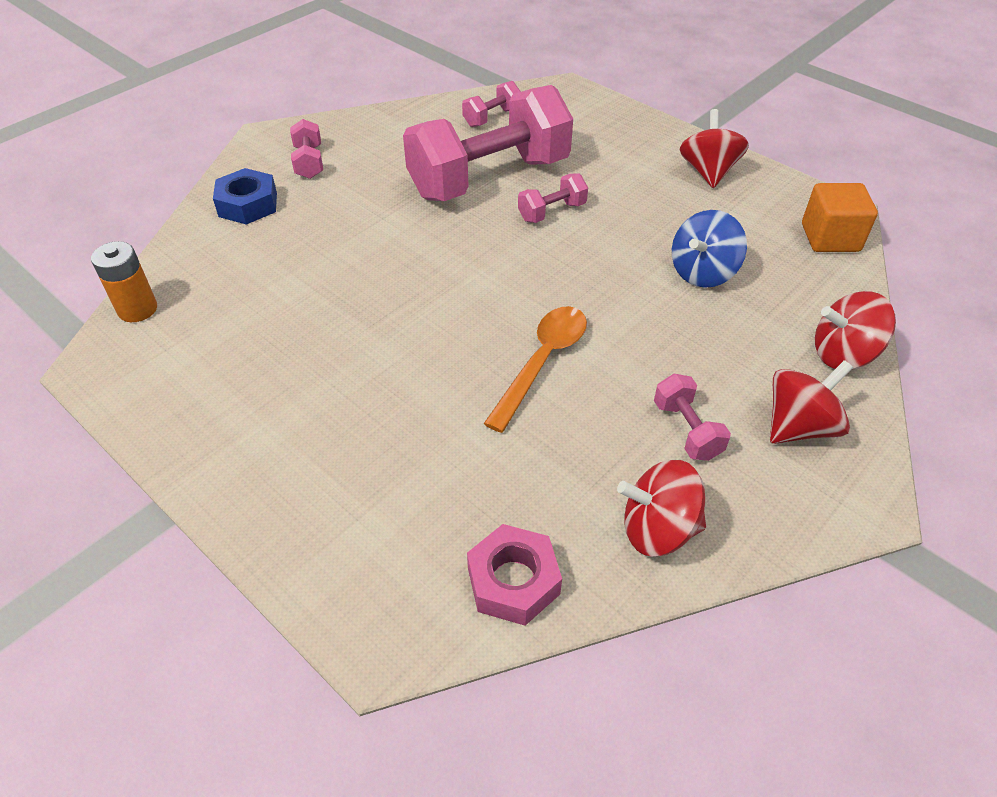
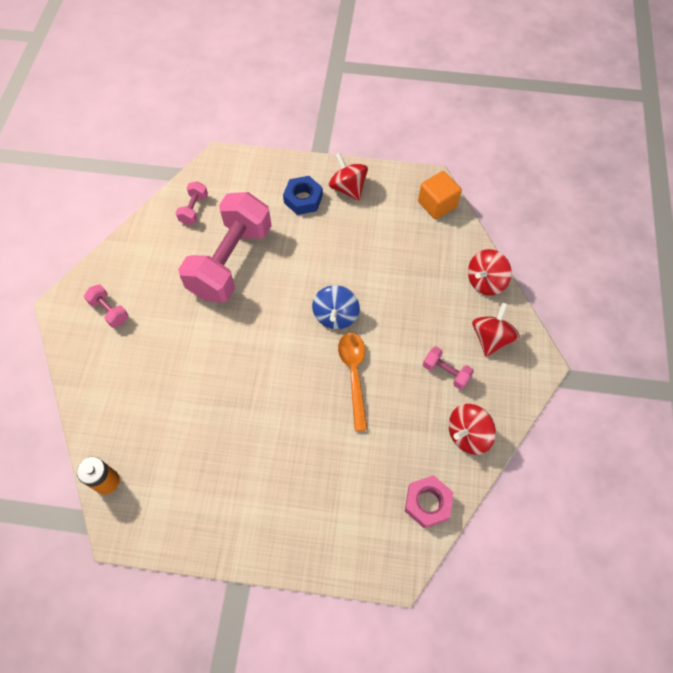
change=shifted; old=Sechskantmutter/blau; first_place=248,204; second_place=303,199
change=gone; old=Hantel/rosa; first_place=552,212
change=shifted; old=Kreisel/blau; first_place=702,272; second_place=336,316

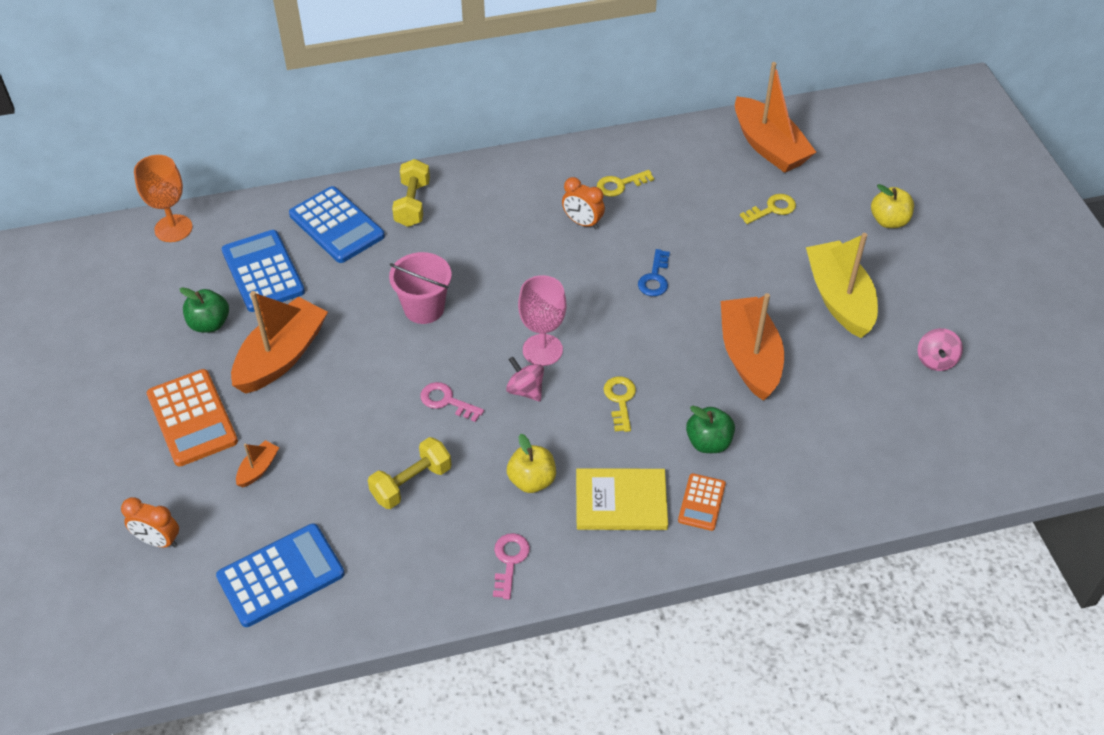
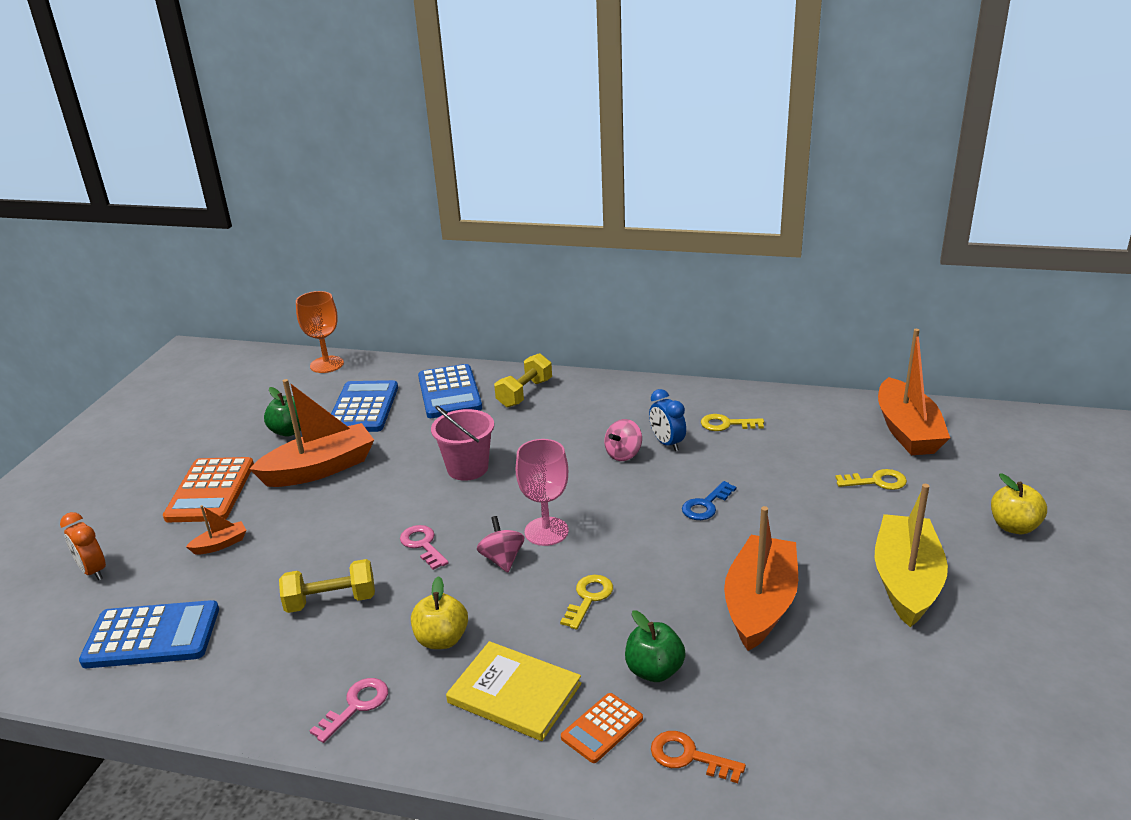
change=repainted; old=Wecker/orange; new=Wecker/blau; first_place=582,222; second_place=667,443
change=shifted; old=Kreisel/rosa; first_place=936,360; second_place=623,454
change=new; new=Schlüssel/orange; second_place=688,756

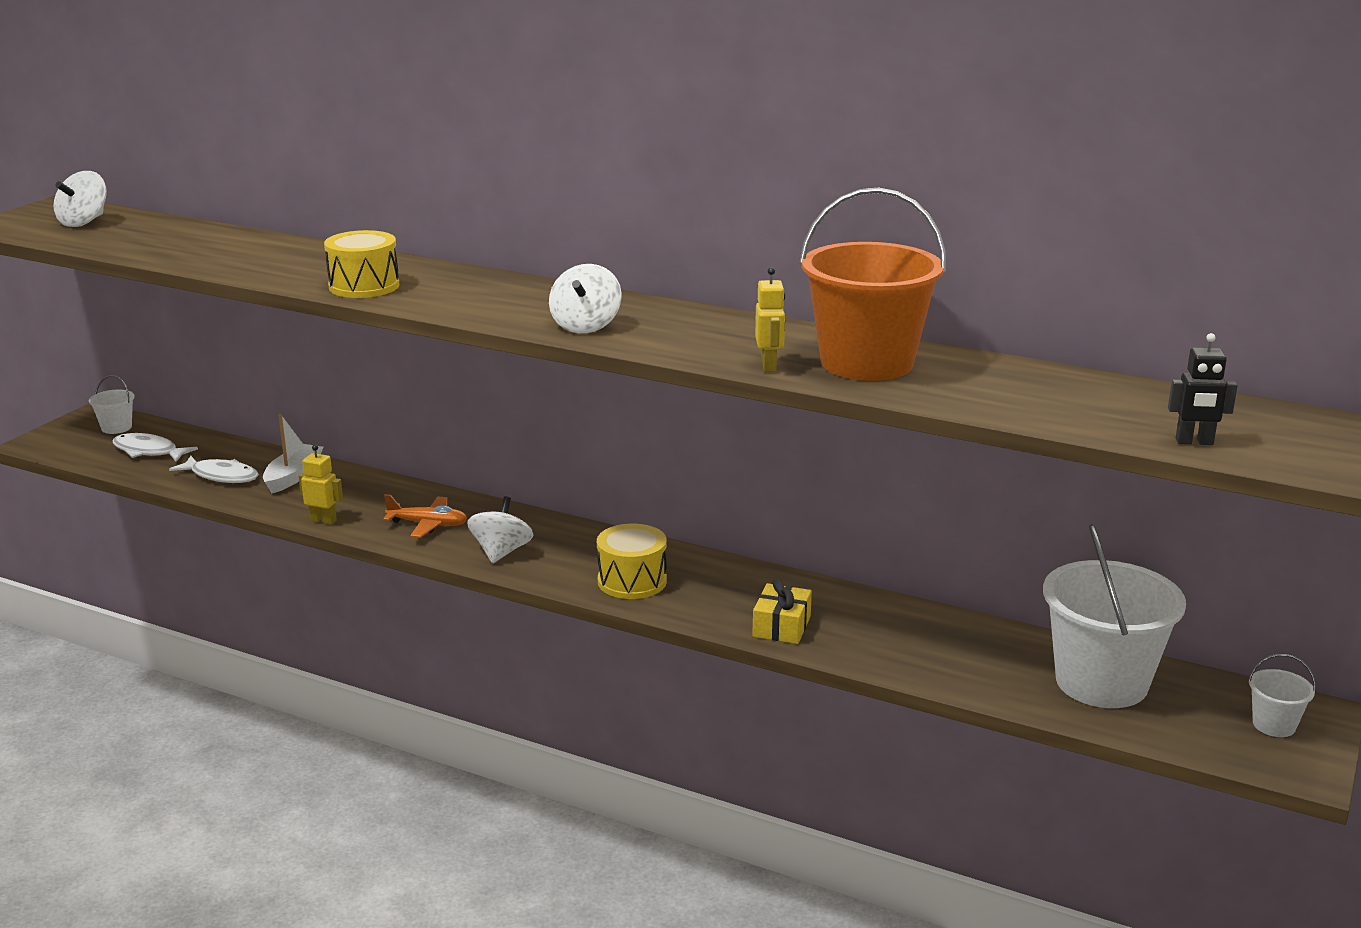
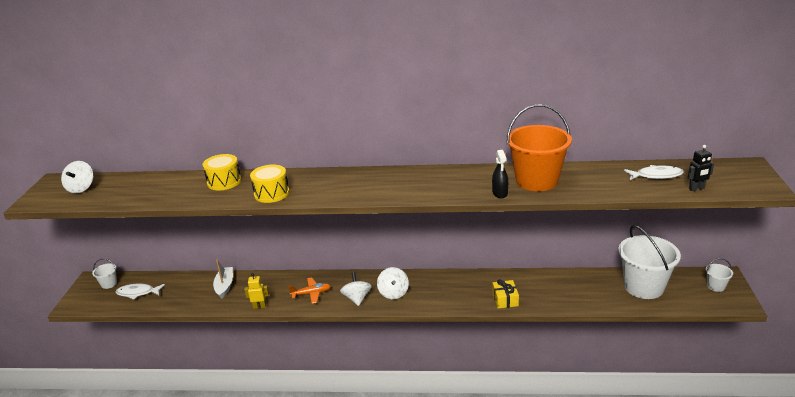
change=shifted; old=Fisch/weiß; first_place=221,476; second_place=656,175
change=shifted; old=Kreisel/weiß; first_place=586,326; second_place=393,293
change=shifted; old=Trommel/gelb; first_place=632,581; second_place=224,182
change=swapped; old=Roboter/gelb; new=Sprühflasche/schwarz; first_place=769,366; second_place=500,193

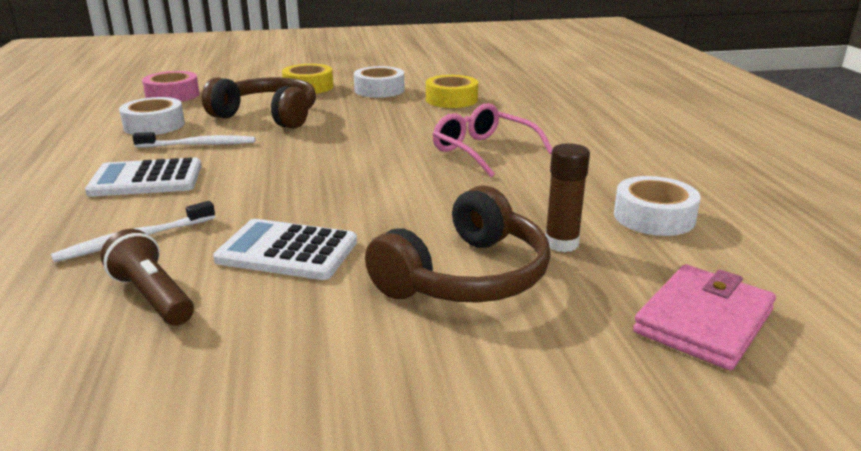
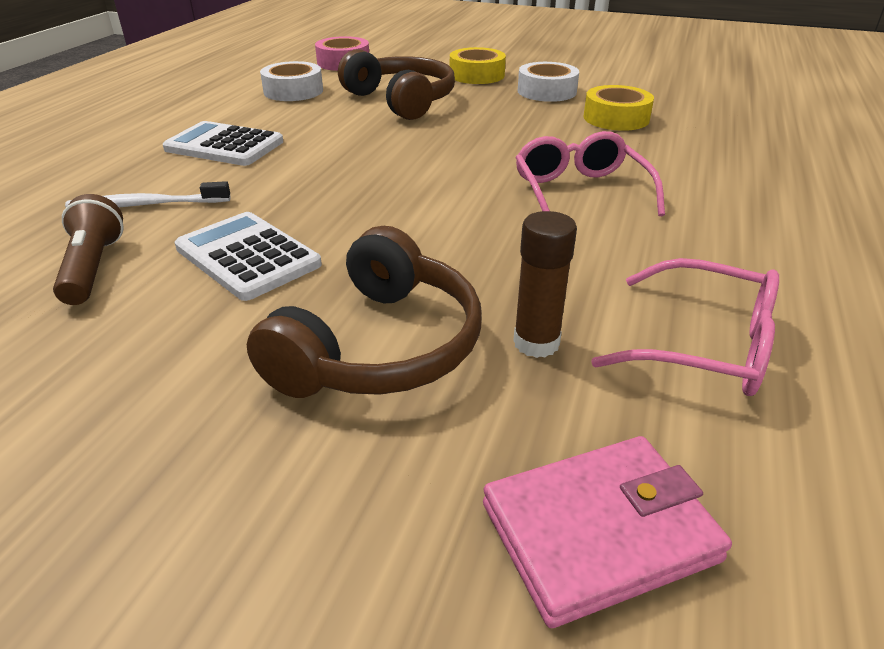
change=gone; old=Zahnbürste/weiß; first_place=198,145
change=rotated; old=Kopfhörer/braun; first_place=465,276; second_place=379,346; degrees=-45
change=swapped; old=Klebeband/weiß; new=Brille/rosa; first_place=654,217; second_place=705,346

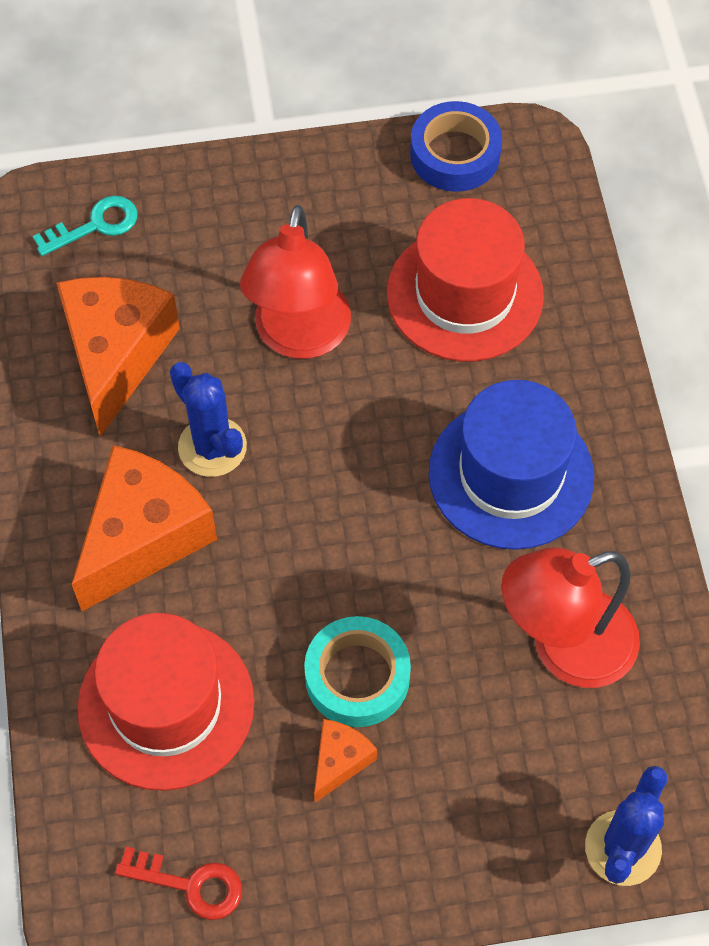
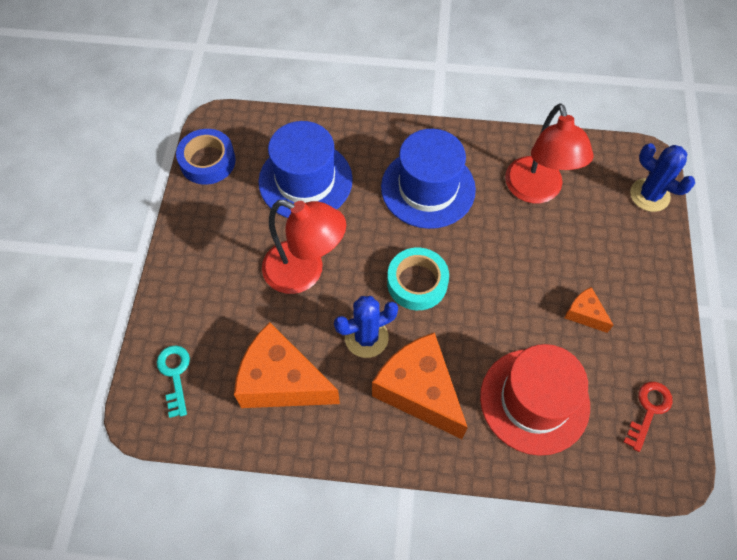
change=shifted; old=Klebeband/türkis; first_place=357,677; second_place=417,282
change=repainted; old=Hut/rot; new=Hut/blau; first_place=464,294; second_place=305,180

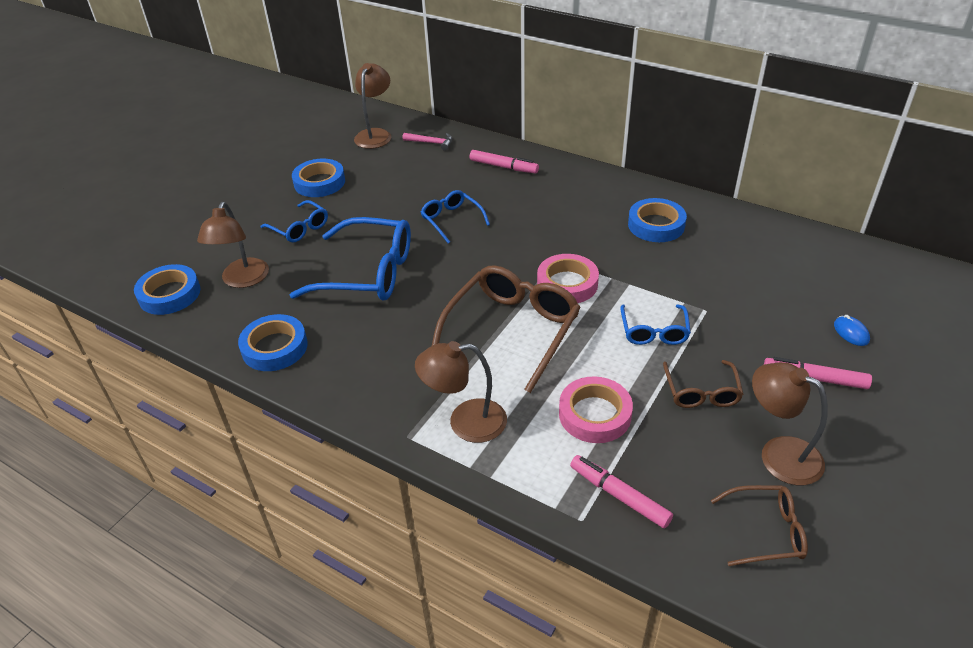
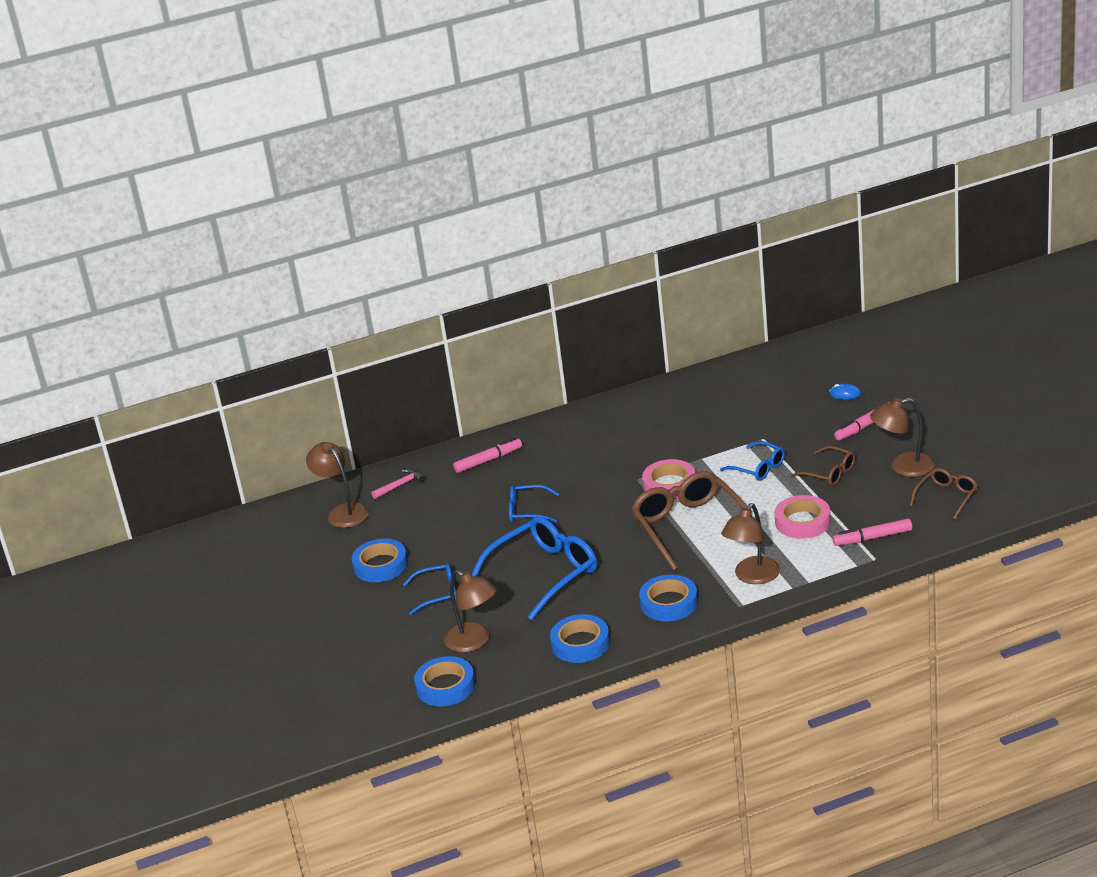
change=shifted; old=Klebeband/blau; first_place=656,225; second_place=669,603

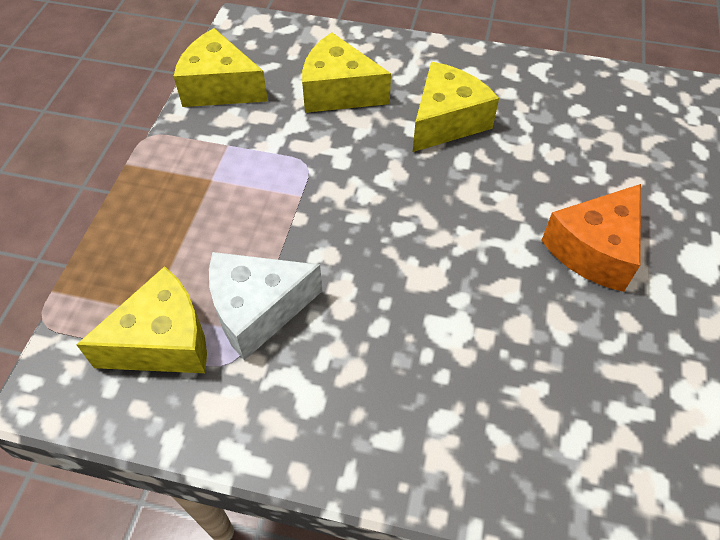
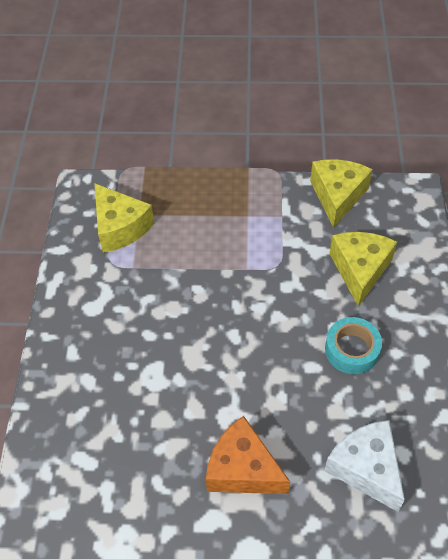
change=shifted; old=Käse/weiß; first_place=257,310; second_place=366,468
change=swapped; old=Käse/gelb; new=Klebeband/türkis; first_place=446,121; second_place=352,350

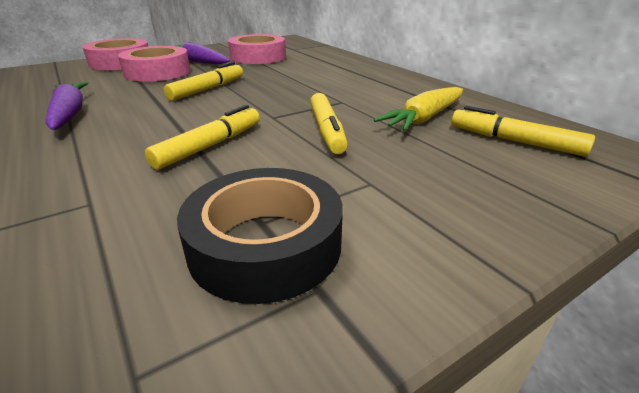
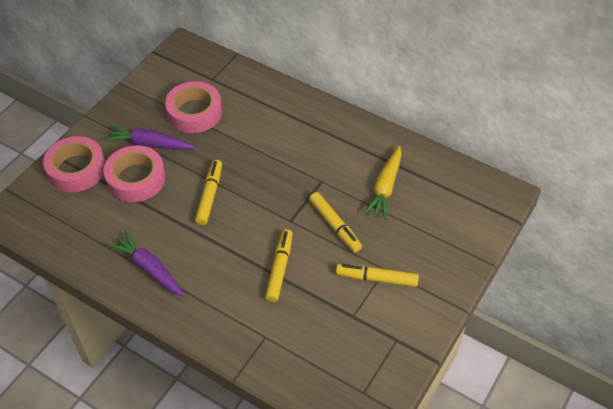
change=gone; old=Klebeband/schwarz; first_place=265,244
change=shifted; old=Filzstift/gelb; first_place=514,141; second_place=377,278

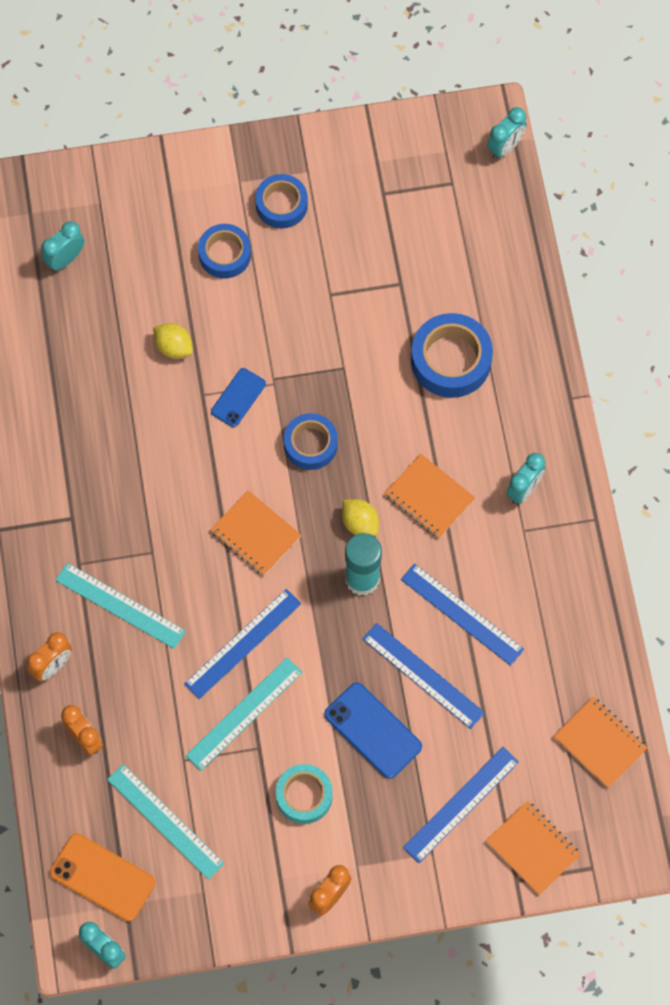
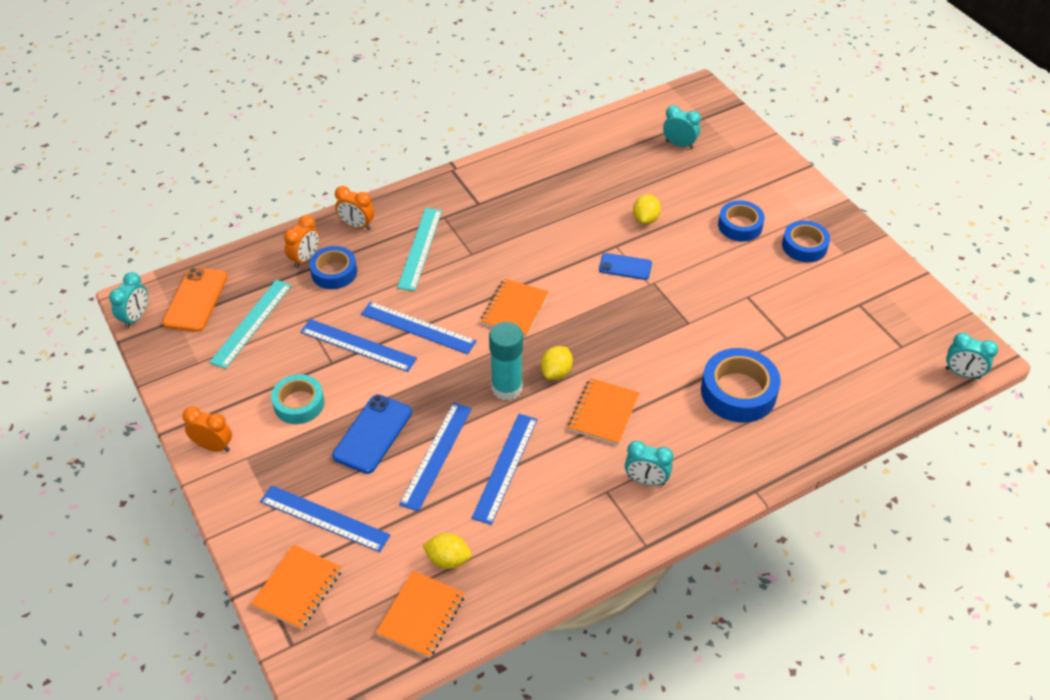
change=repainted; old=Lineal/türkis; new=Lineal/blau; first_place=244,714; second_place=358,345
change=shifted; old=Klebeband/blau; first_place=310,444; second_place=334,272
change=new; new=Zitrone/gelb; second_place=448,559

